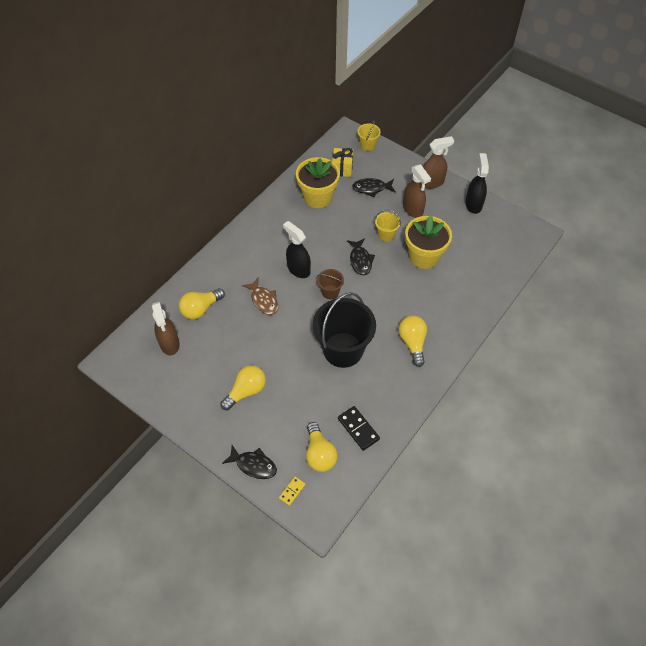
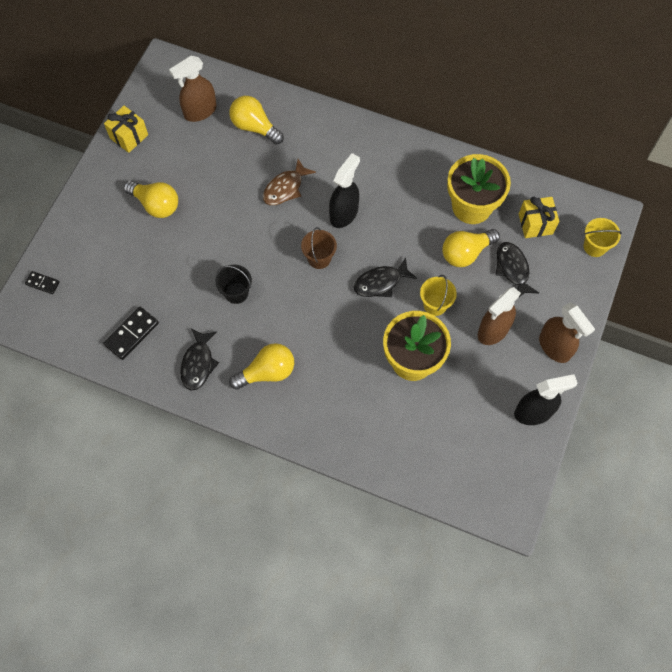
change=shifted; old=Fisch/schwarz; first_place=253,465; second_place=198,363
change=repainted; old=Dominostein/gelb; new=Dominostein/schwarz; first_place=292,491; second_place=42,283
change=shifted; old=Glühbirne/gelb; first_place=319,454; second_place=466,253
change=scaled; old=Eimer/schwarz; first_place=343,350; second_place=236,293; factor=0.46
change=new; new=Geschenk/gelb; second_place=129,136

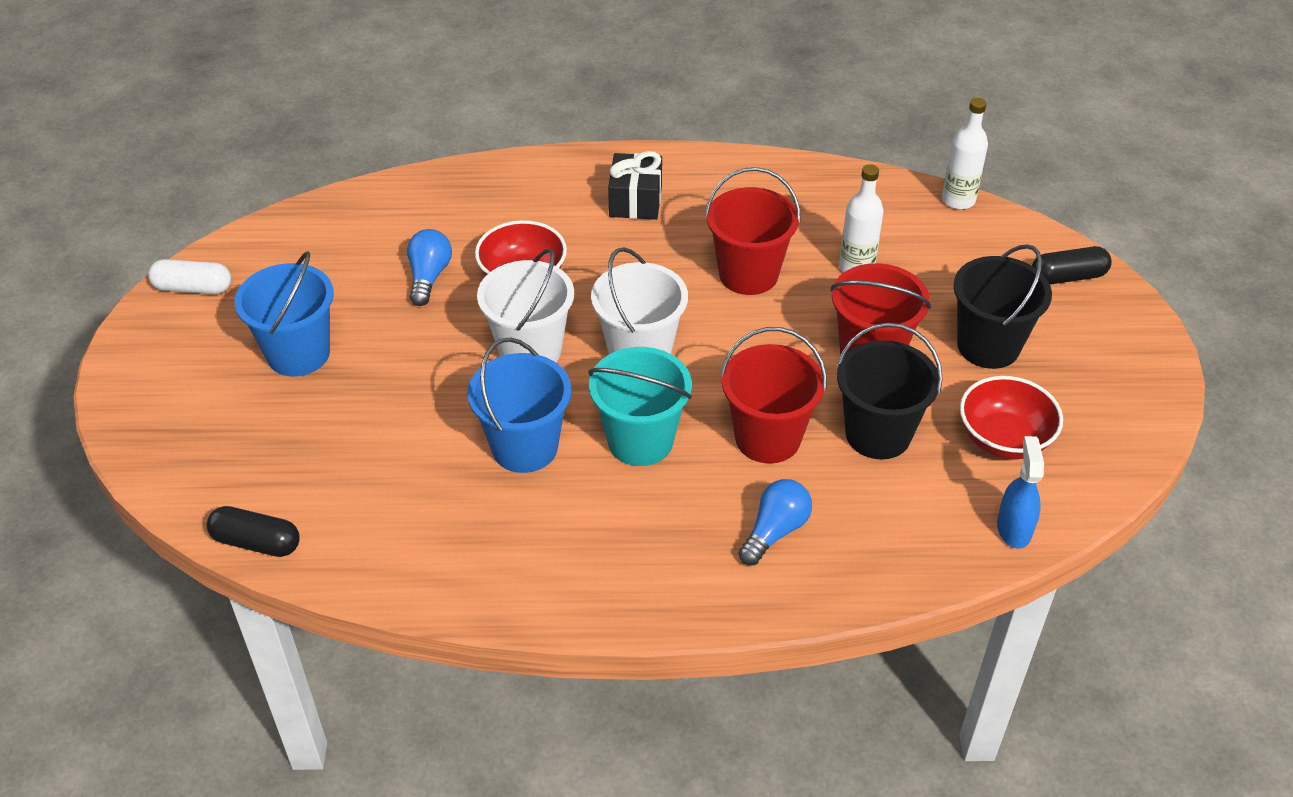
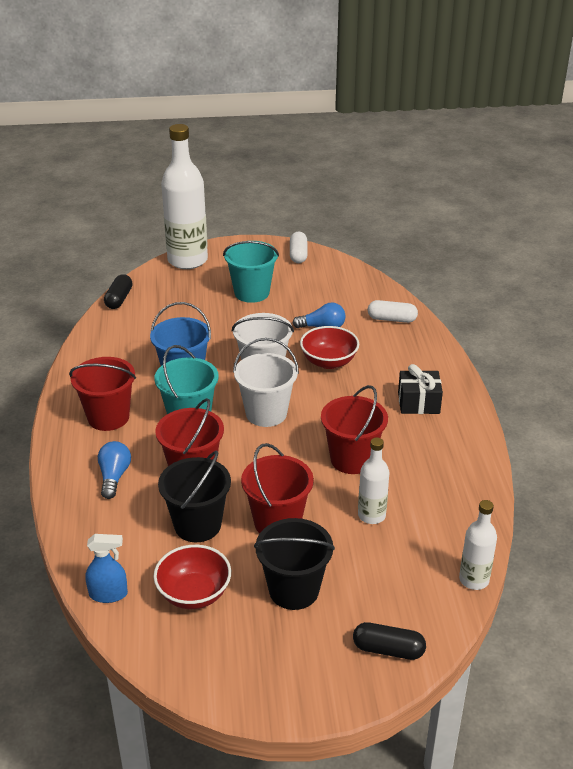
change=repainted; old=Eimer/blau; new=Eimer/türkis; first_place=298,353; second_place=252,293
change=rotated; old=Glühbirne/blau; first_place=775,531; second_place=114,477; degrees=-120
change=rotated; old=Kapsel/schwarz; first_place=1067,277; second_place=388,649; degrees=-60
change=new; new=Eimer/rot; second_place=108,417
change=new; new=Flasche/weiß; second_place=187,260
change=new; new=Kapsel/weiß; second_place=392,319

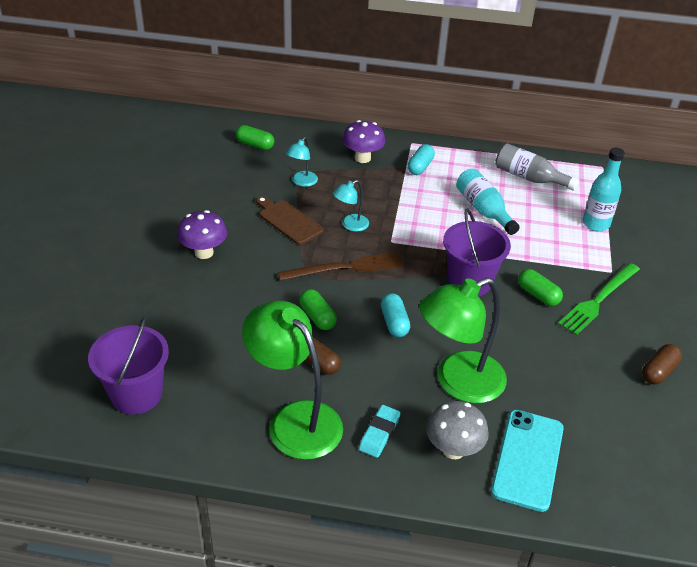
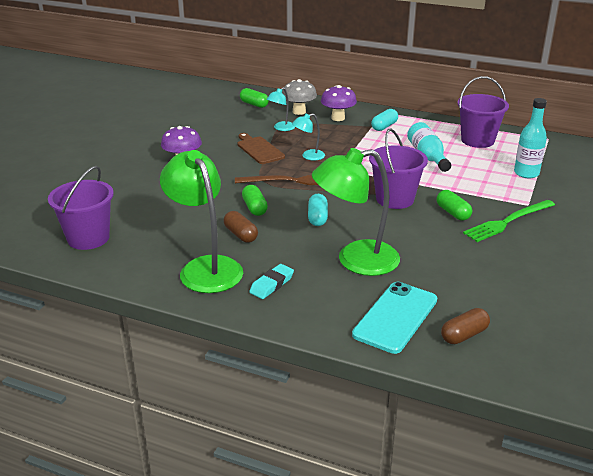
change=shifted; old=Pilz/grau; first_place=453,449; second_place=299,112
change=swapped; old=Flasche/grau; new=Eimer/lila; first_place=529,178; second_place=477,140
change=shifted; old=Kapsel/braun; first_place=658,371; second_place=464,335

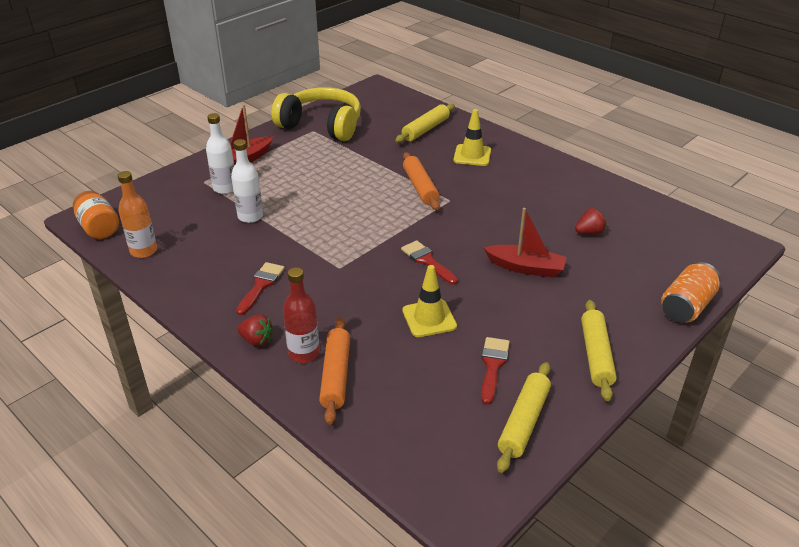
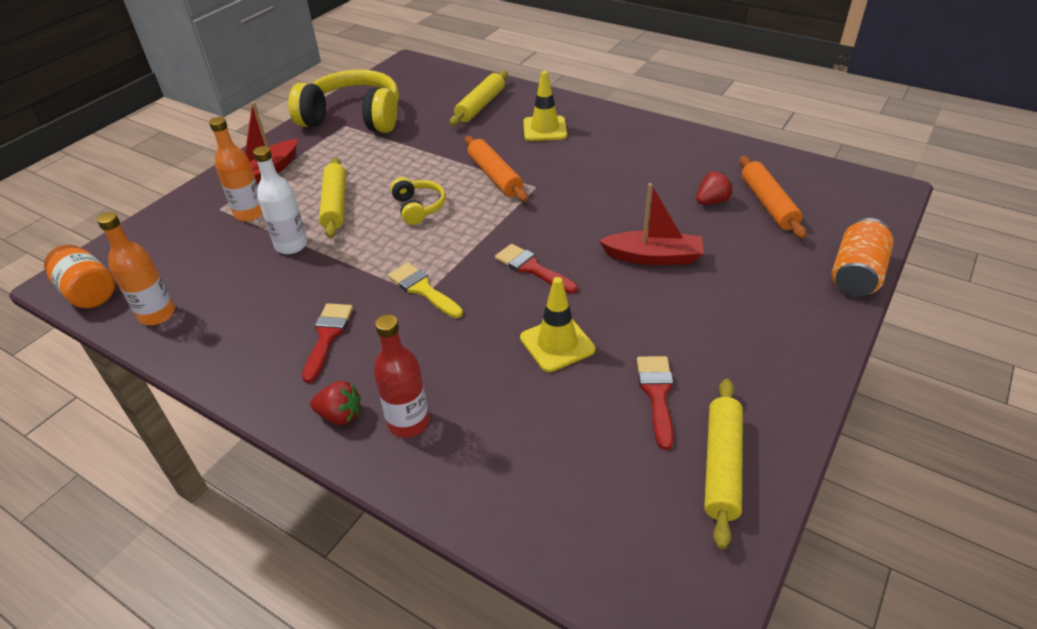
change=repainted; old=Flasche/weiß; new=Flasche/orange; first_place=225,188; second_place=249,213
change=shifted; old=Nudelholz/orange; first_place=336,375; second_place=768,204
change=shifted; old=Nudelholz/gelb; first_place=596,355; second_place=335,204
change=new; new=Pinsel/gelb; second_place=422,289
change=new; new=Kopfhörer/gelb; second_place=418,208

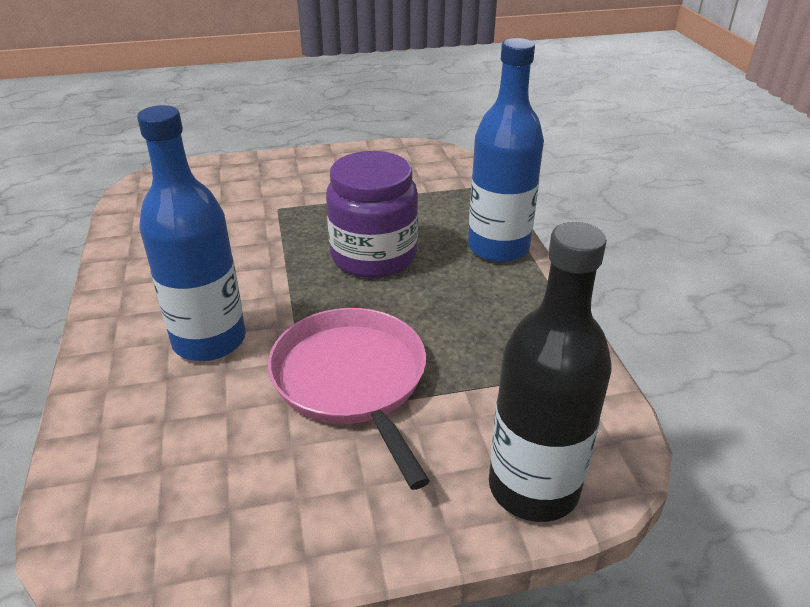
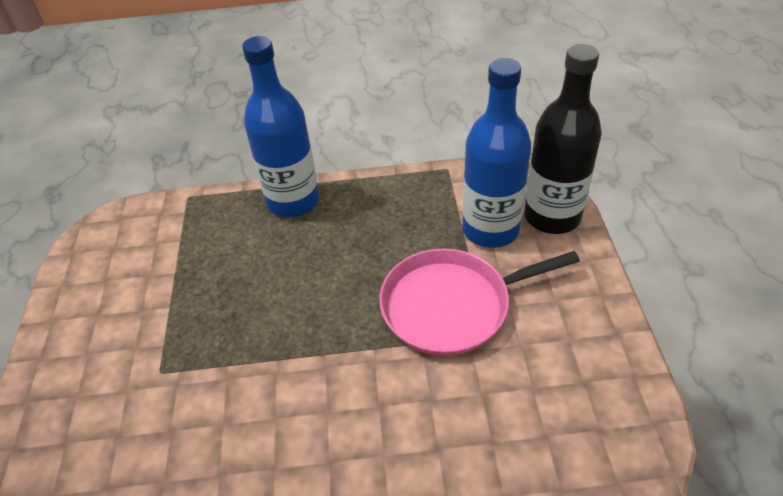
change=shifted; old=Flasche/blau; first_place=209,340; second_place=490,229
change=gone; old=Einmachglas/lila; first_place=374,256

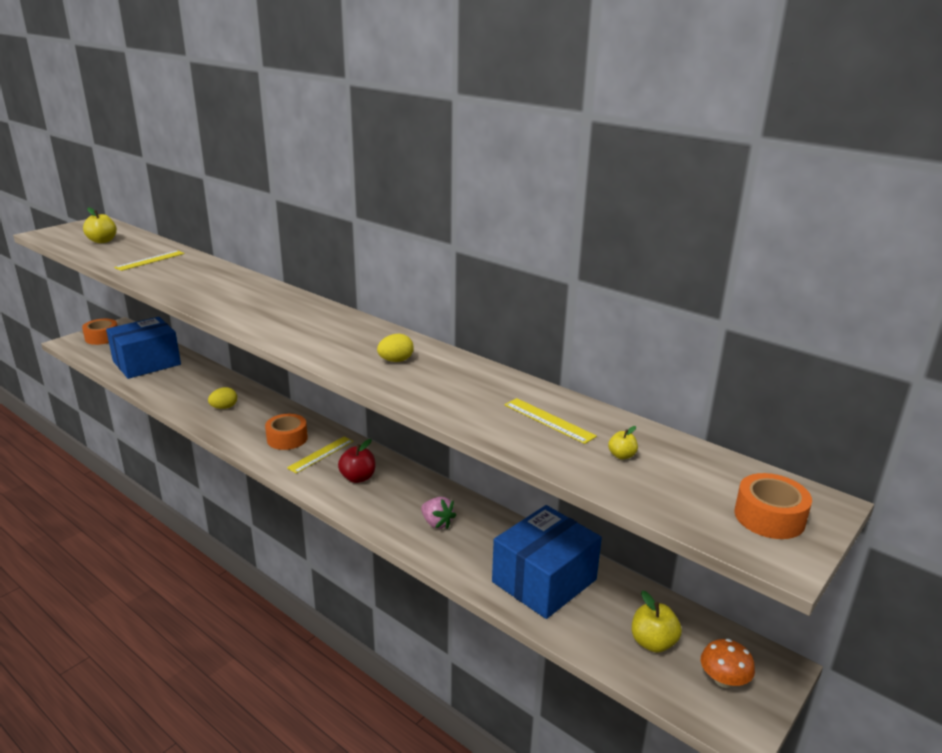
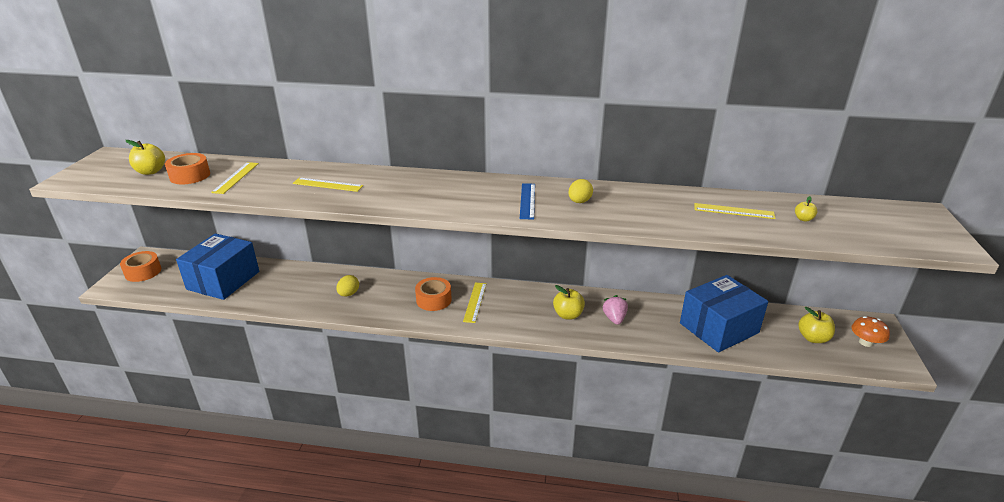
change=gone; old=Apfel/rot; first_place=358,478
change=rotated; old=Erdbeere/rosa; first_place=437,523; second_place=614,318; degrees=-105
change=rotated; old=Schachtel/blau; first_place=544,581; second_place=719,328; degrees=45
change=shifted; old=Klebeband/orange; first_place=769,517; second_place=190,176
change=new; new=Lineal/gelb; second_place=327,184
change=new; new=Lineal/blau; second_place=527,201
change=new; new=Apfel/gelb; second_place=568,315

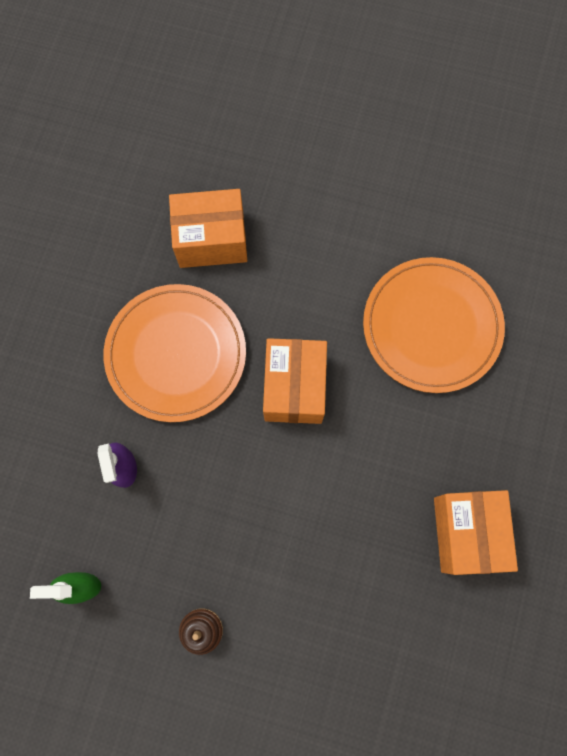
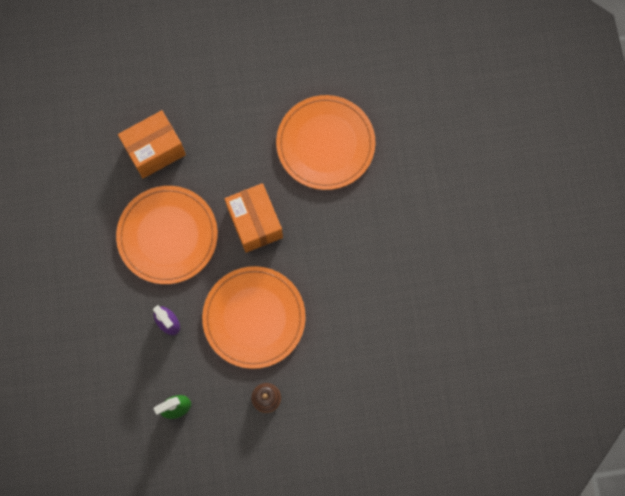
change=gone; old=Schachtel/orange; first_place=466,533
change=new; new=Teller/orange; second_place=254,318

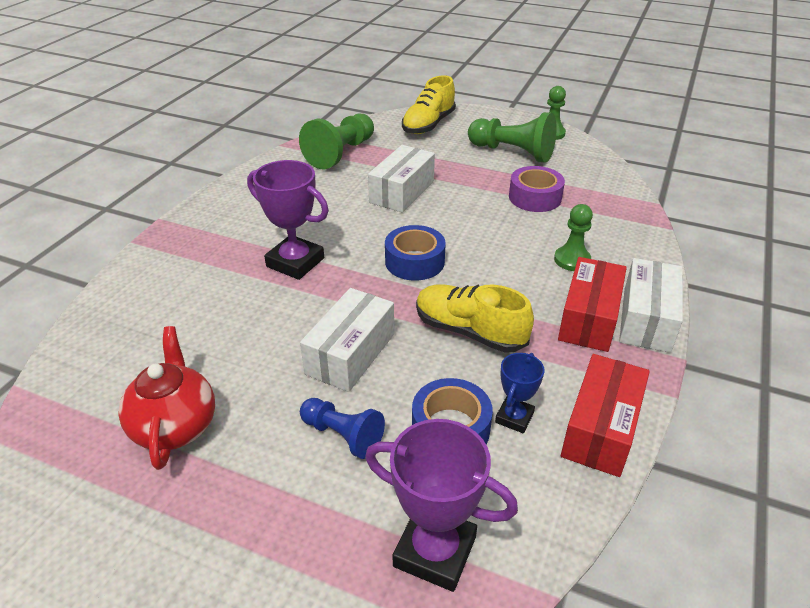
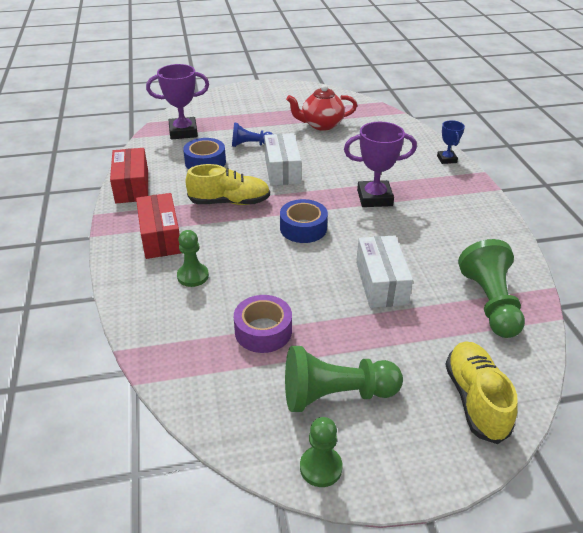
change=rotated; old=Teekanne/rot; first_place=175,426; second_place=321,125; degrees=120
change=shifted; old=Pokal/blau; first_place=514,417; second_place=446,159
change=gone; old=Schachtel/weiß; first_place=646,319

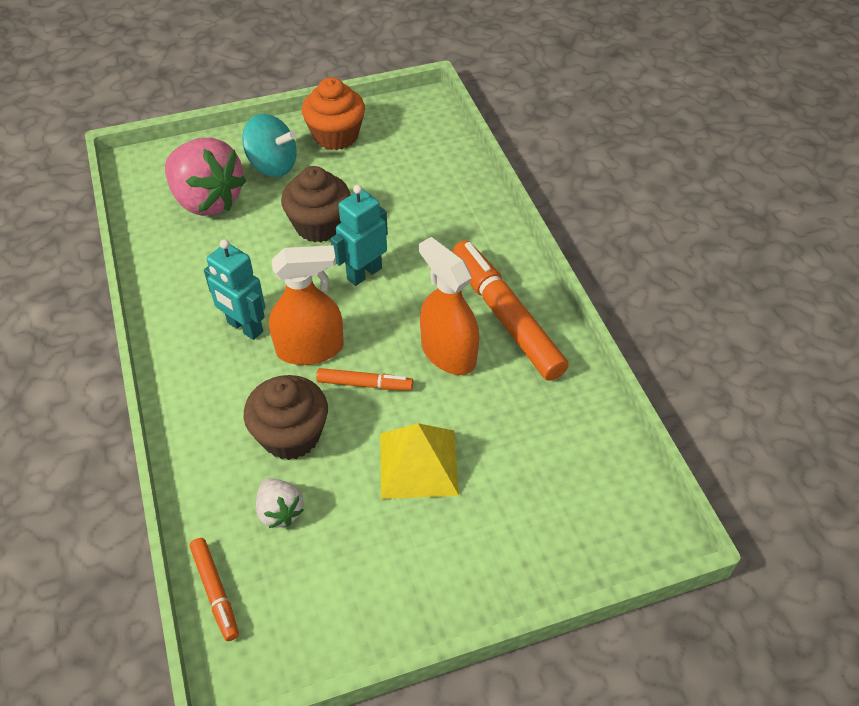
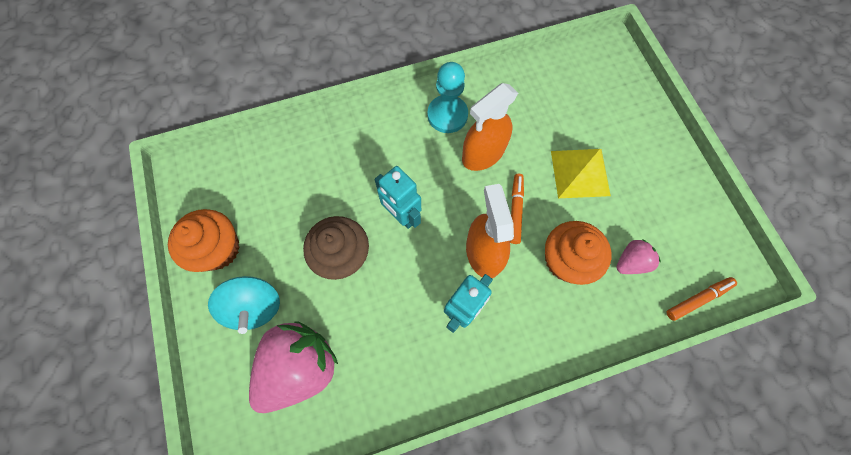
change=rotated; old=Kreisel/türkis; first_place=272,166; second_place=255,306; degrees=135
change=repainted; old=Muffin/braun; new=Muffin/orange; first_place=291,435; second_place=566,260
change=repainted; old=Erdbeere/weiß; new=Erdbeere/rosa; first_place=280,511; second_place=630,262
change=swapped; old=Filzstift/orange; new=Bauer/türkis; first_place=506,317; second_place=447,115

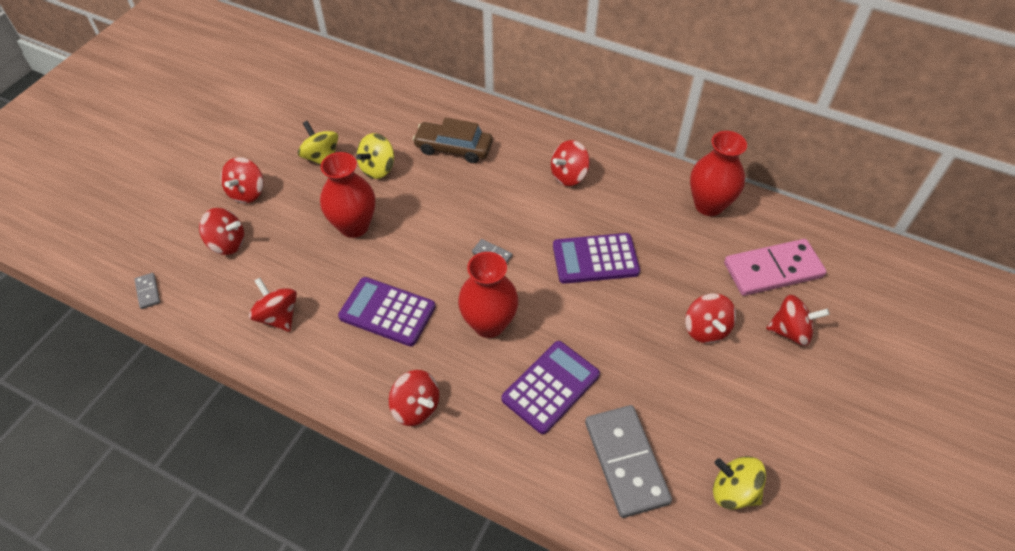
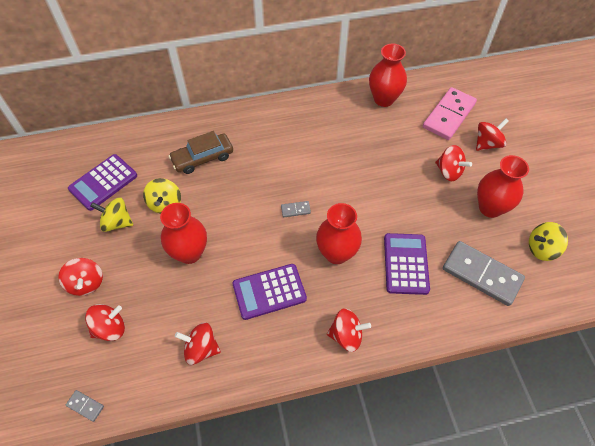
change=gone; old=Kreisel/rot; first_place=569,175
change=shifted; old=Taschenrechner/lila; first_place=595,259; second_place=103,182
change=new; new=Vase/rot; second_place=490,208

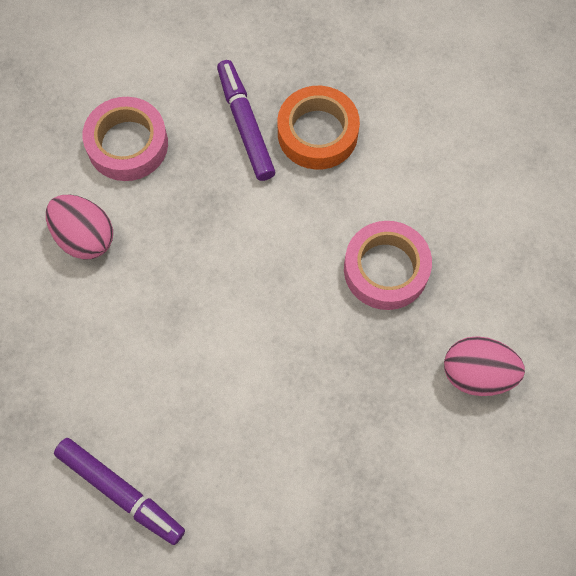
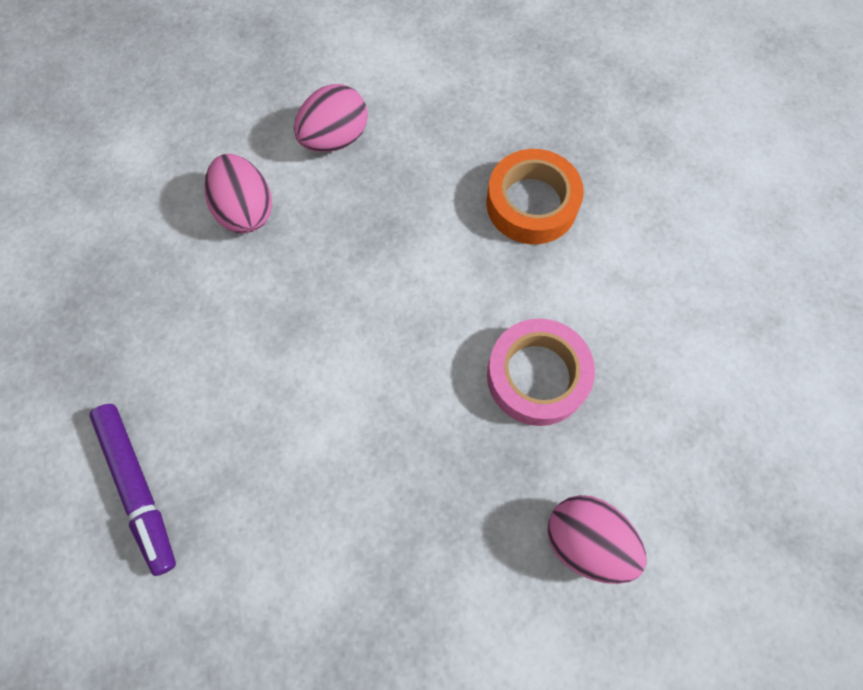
change=swapped; old=Klebeband/rosa; new=Ei/rosa; first_place=127,144; second_place=335,139
change=gone; old=Filzstift/lila; first_place=245,125

